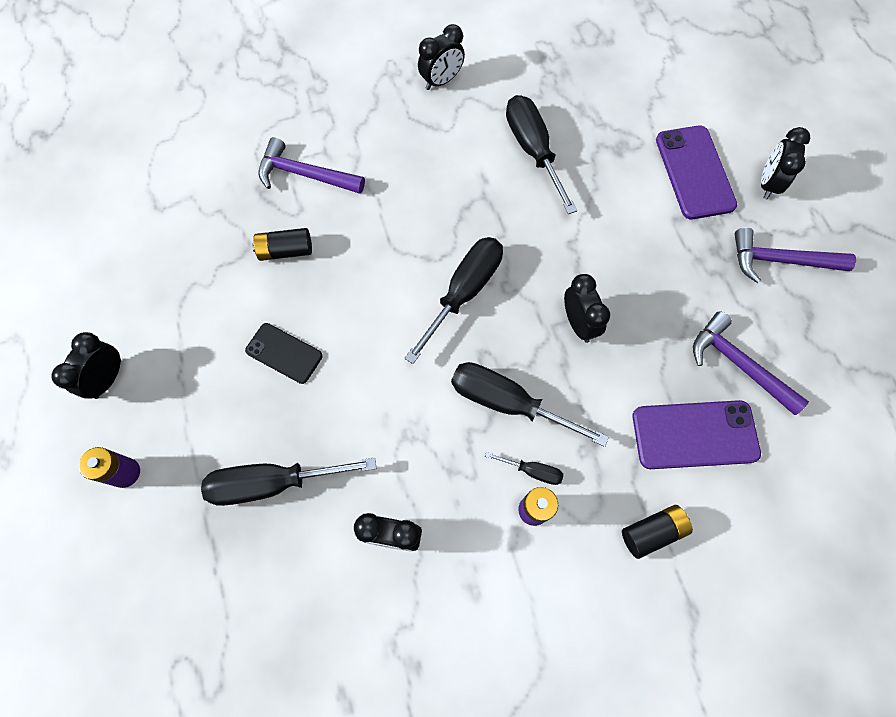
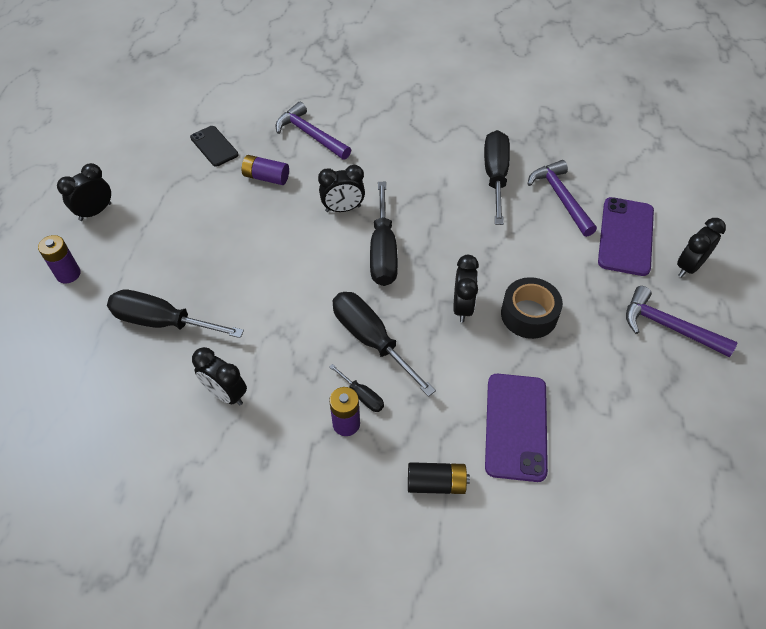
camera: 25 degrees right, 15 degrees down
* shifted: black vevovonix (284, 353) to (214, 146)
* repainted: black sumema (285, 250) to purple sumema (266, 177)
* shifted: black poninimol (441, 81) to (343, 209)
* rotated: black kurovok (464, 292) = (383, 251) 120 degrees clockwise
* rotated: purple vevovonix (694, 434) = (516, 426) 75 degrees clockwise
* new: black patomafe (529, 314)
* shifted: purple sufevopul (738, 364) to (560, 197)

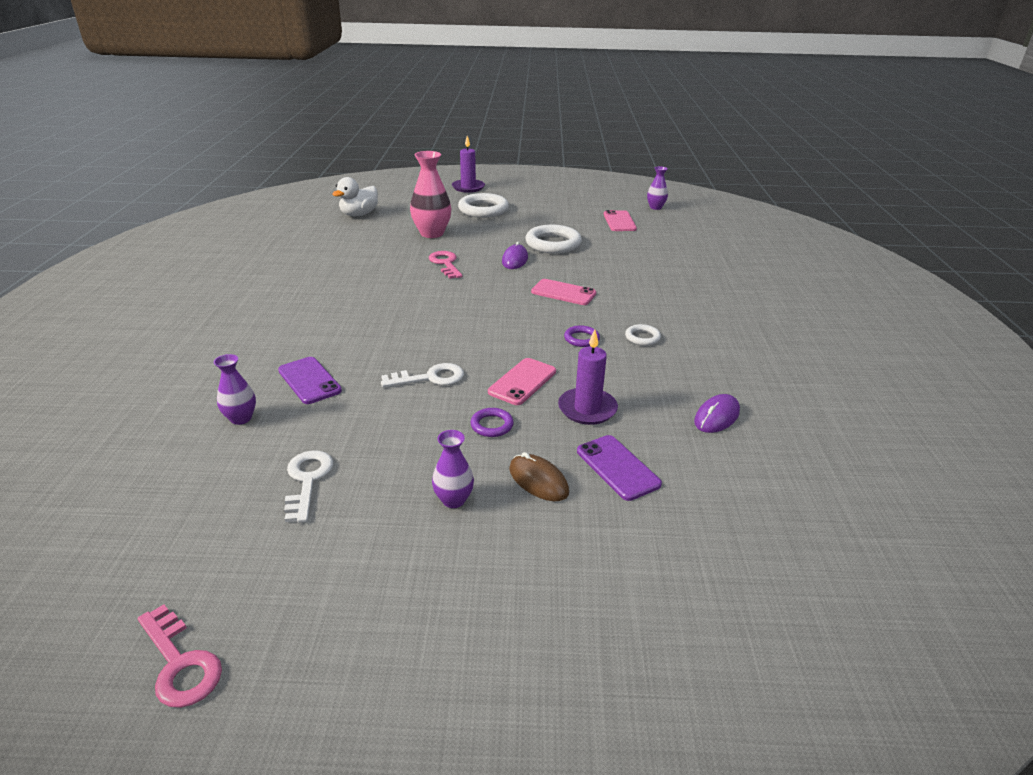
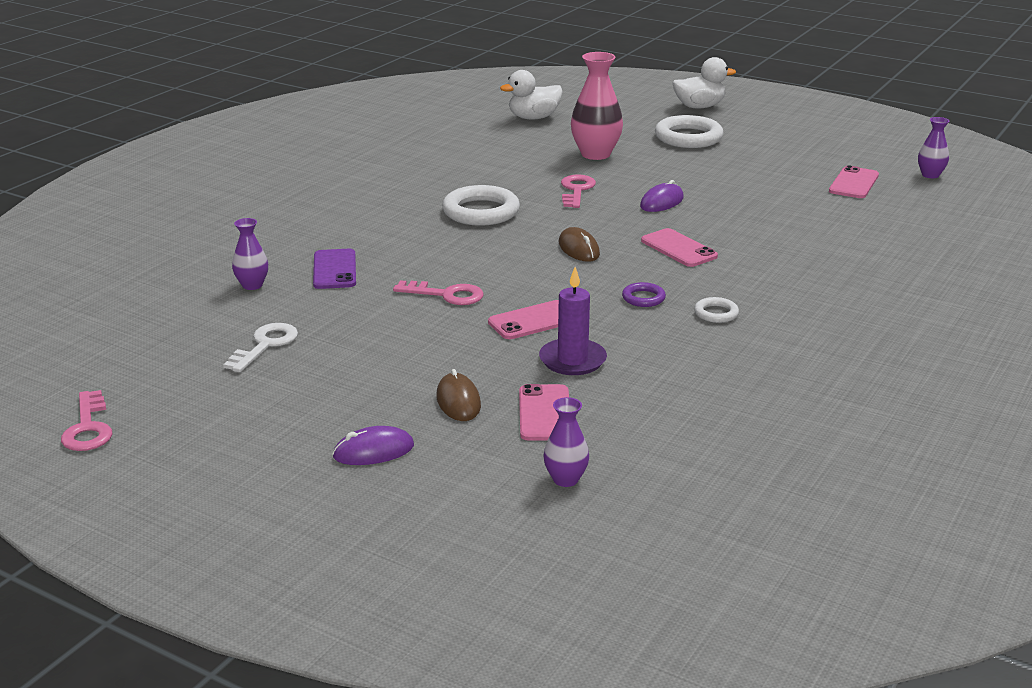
camera: 30 degrees right, 5 degrees down
* shifted: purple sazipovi (716, 417) to (373, 451)
* repainted: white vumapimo (430, 378) to pink vumapimo (446, 295)
* shifted: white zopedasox (553, 244) to (481, 212)
* repainted: purple vevovonix (617, 467) to pink vevovonix (545, 413)
* shifted: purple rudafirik (453, 500) to (565, 479)
* new: brown sazipovi (579, 249)
* swapped: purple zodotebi (468, 187) to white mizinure (699, 107)
* gone: purple zopedasox (492, 425)

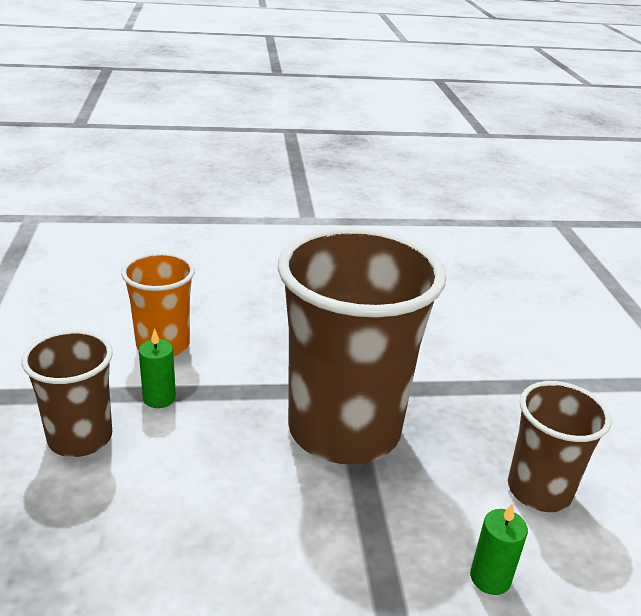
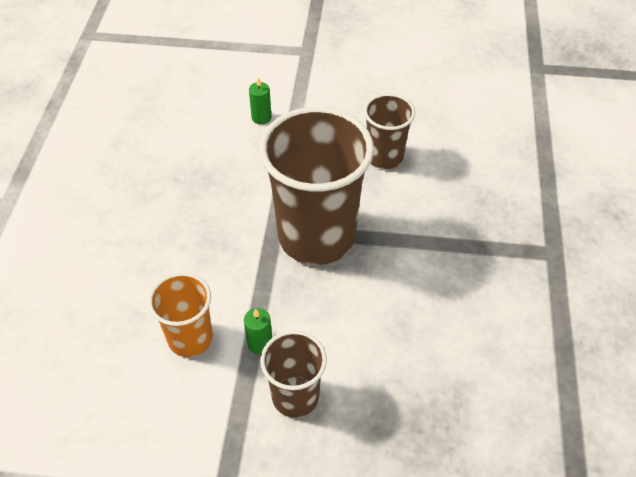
camera: 75 degrees left, 20 degrees up
* shifted: green zodotebi (490, 578) to (261, 117)

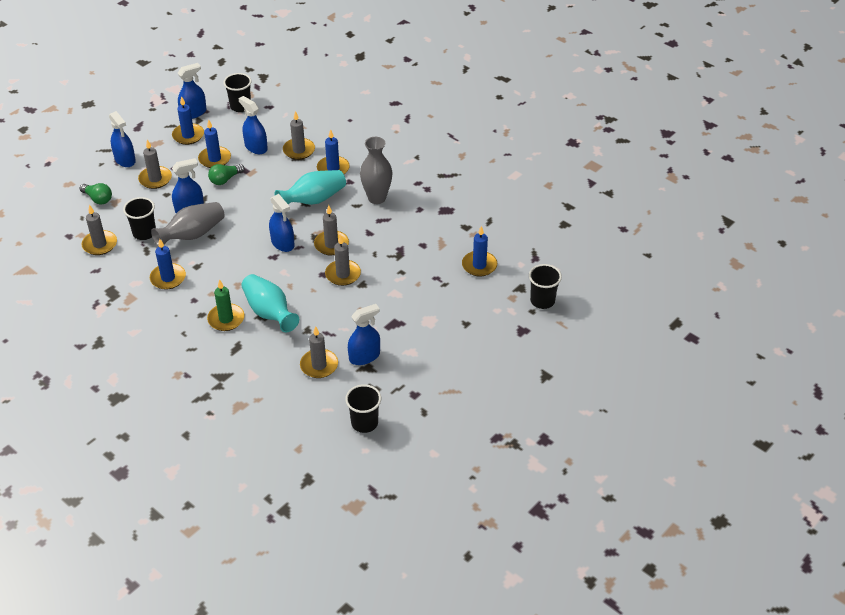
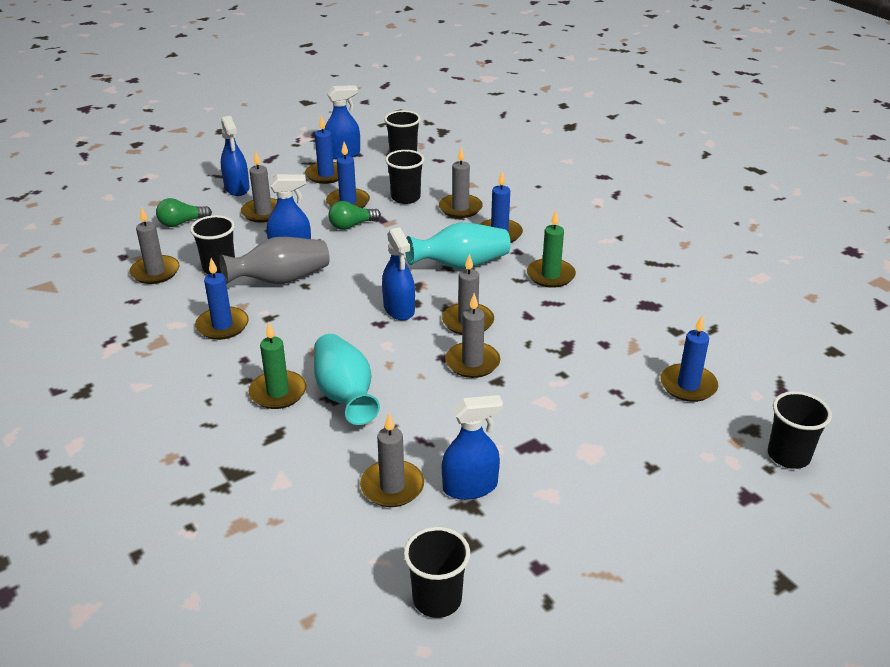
camera: 15 degrees right, 10 degrees down
* rotated: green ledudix (98, 199) = (182, 223) 105 degrees clockwise
* swapped: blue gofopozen (256, 147) to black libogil (405, 197)
* swapped: grey rudafirik (377, 198) to green zodotebi (550, 275)

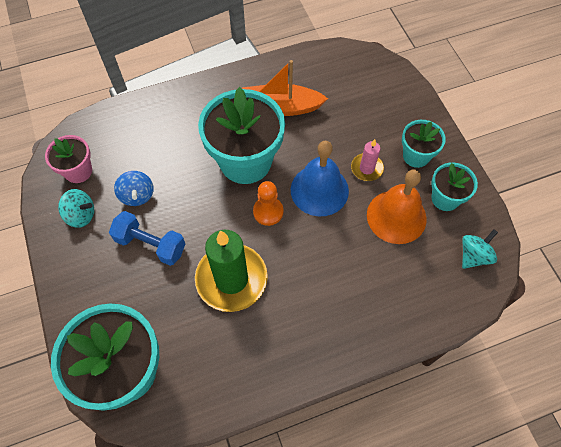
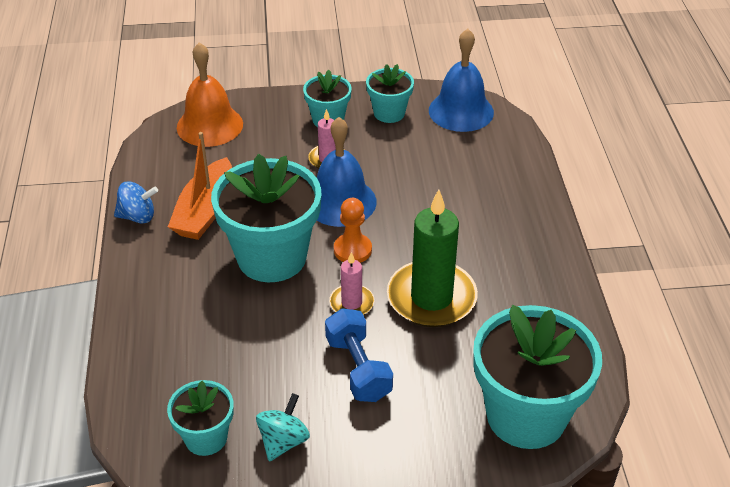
camera: 75 degrees left, 20 degrees down
* shifted: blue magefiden (137, 195) to (138, 216)
* repainted: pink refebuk (78, 171) to turquoise refebuk (206, 438)
* shifted: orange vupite (396, 216) to (210, 125)
* rotated: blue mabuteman (150, 244) = (358, 368) 60 degrees counterclockwise
* new: pink zodotebi (351, 303)
* swapped: turquoise magefiden (474, 256) to blue vupite (461, 111)

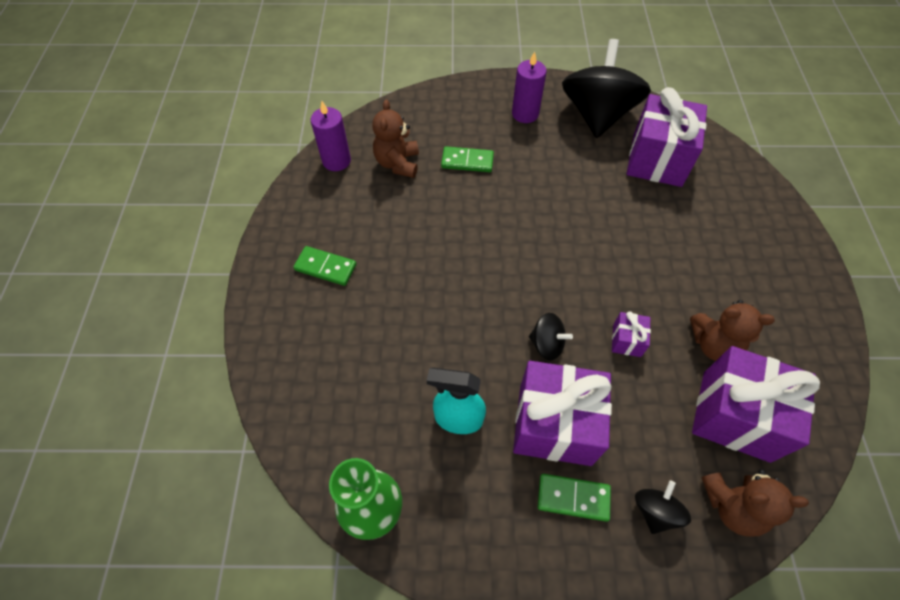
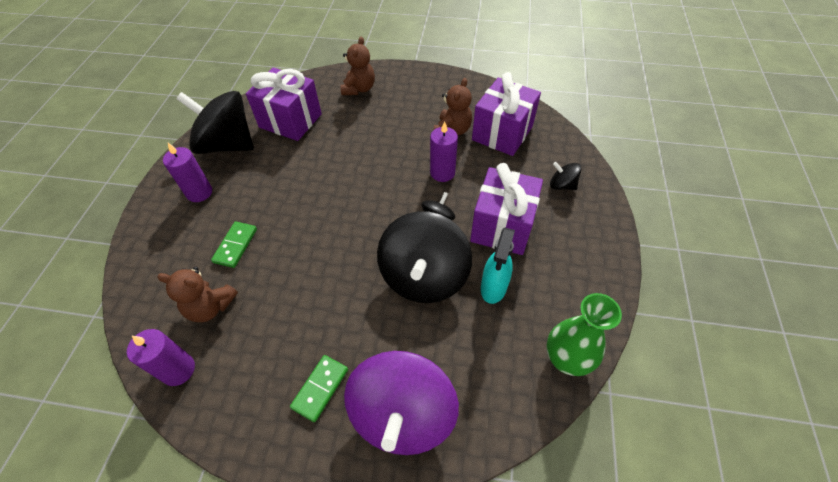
camera: 80 degrees left, 5 degrees down
* shifted: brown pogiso (732, 506) to (359, 89)
* new: purple magefiden (402, 414)
* new: black magefiden (424, 276)
* swapped: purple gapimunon (626, 340) to purple zodotebi (442, 173)
* gone: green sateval (573, 498)

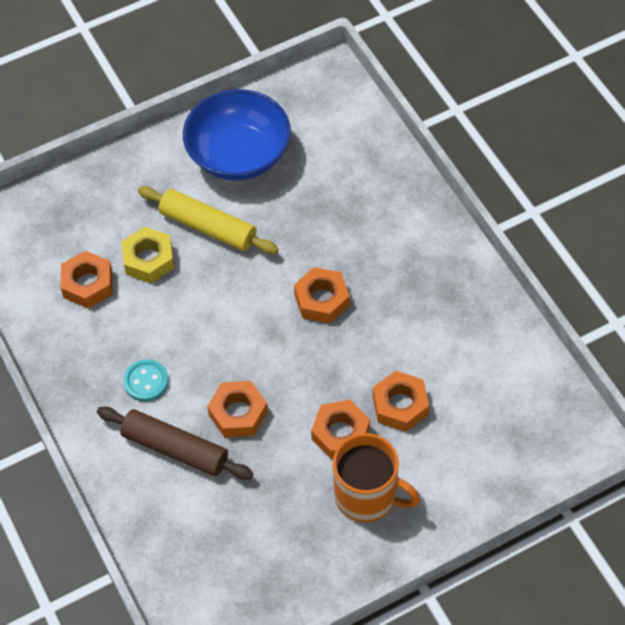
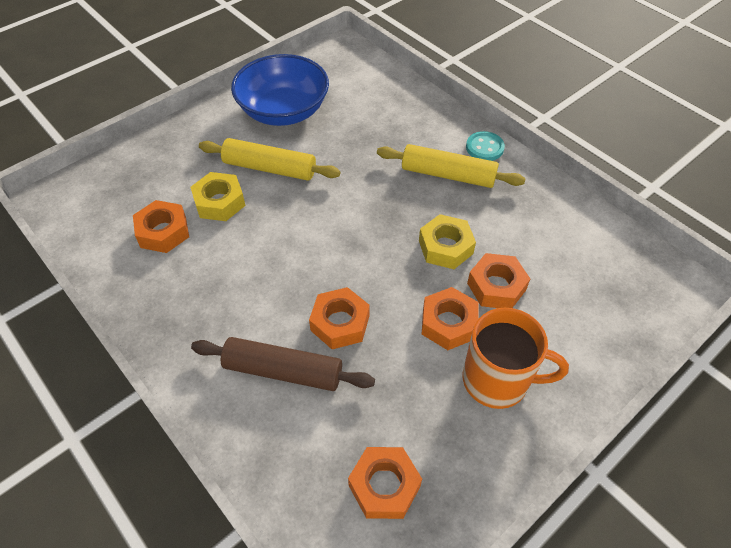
camera: 15 degrees left, 5 degrees down
* shifted: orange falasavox (322, 300) to (384, 486)
* new: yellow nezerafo (448, 175)
* new: yellow falasavox (445, 247)
* shifted: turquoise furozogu (146, 381) to (484, 147)

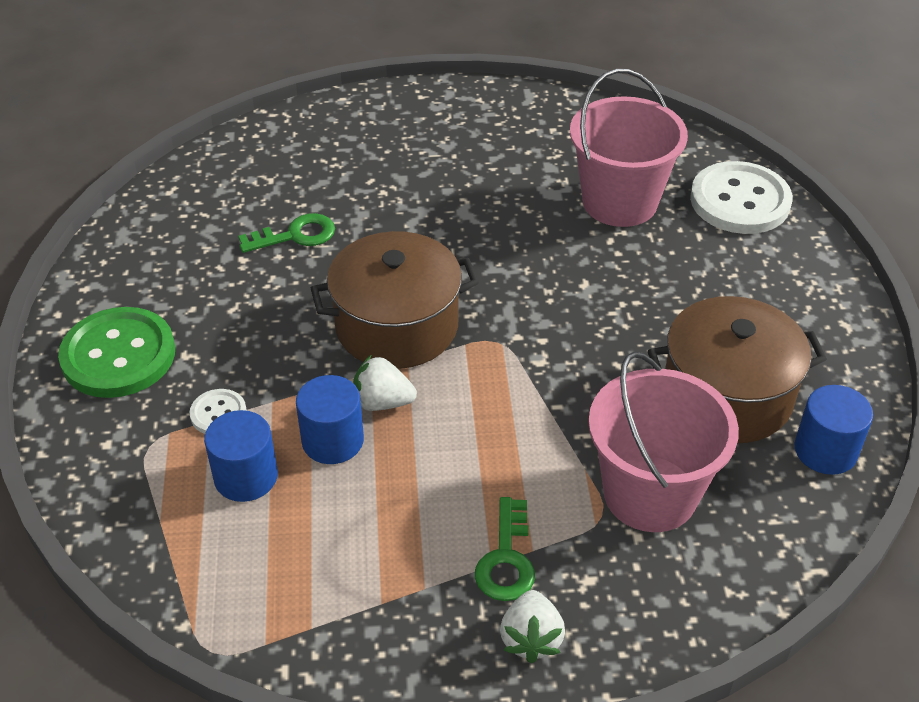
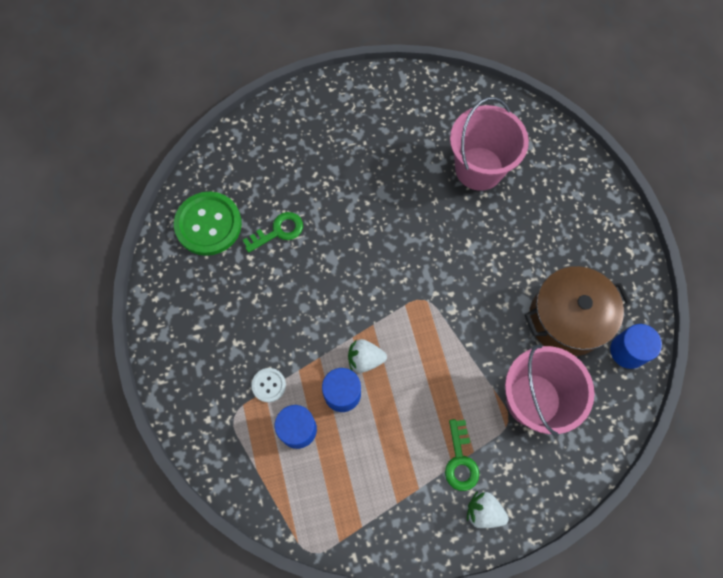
camera: 10 degrees left, 25 degrees up
* shifted: green furozogu (118, 355) to (208, 224)
* rotated: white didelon (531, 638) = (483, 511) 120 degrees clockwise
* gone: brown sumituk (397, 326)
* gone: white furozogu (740, 201)

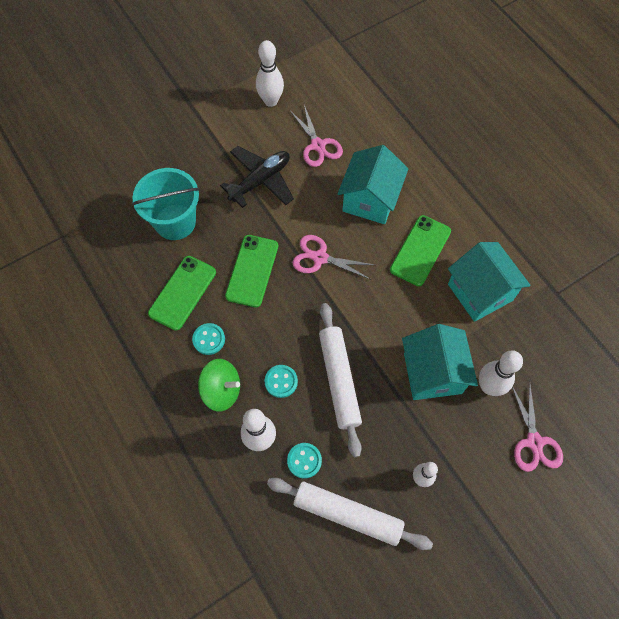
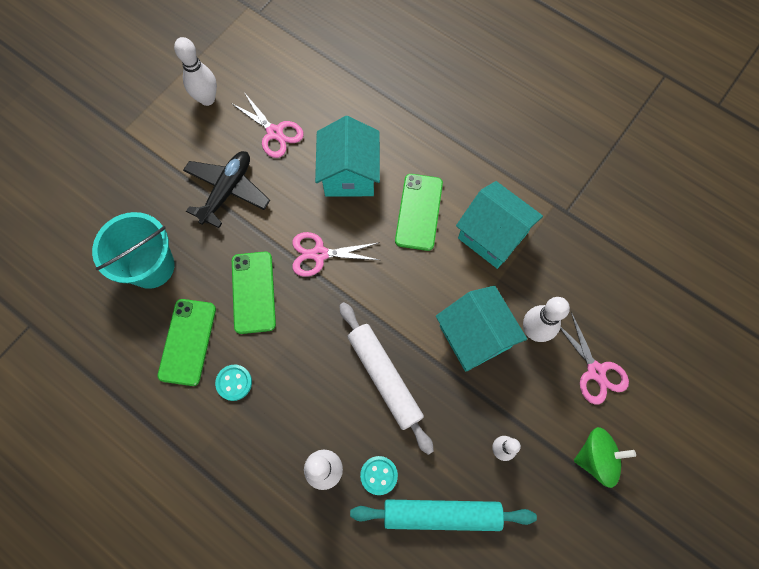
camera: 20 degrees left, 5 degrees up
* repainted: white nezerafo (347, 514) to turquoise nezerafo (441, 514)
* shifted: green magefiden (221, 390) to (596, 457)
* gone: turquoise furozogu (281, 381)

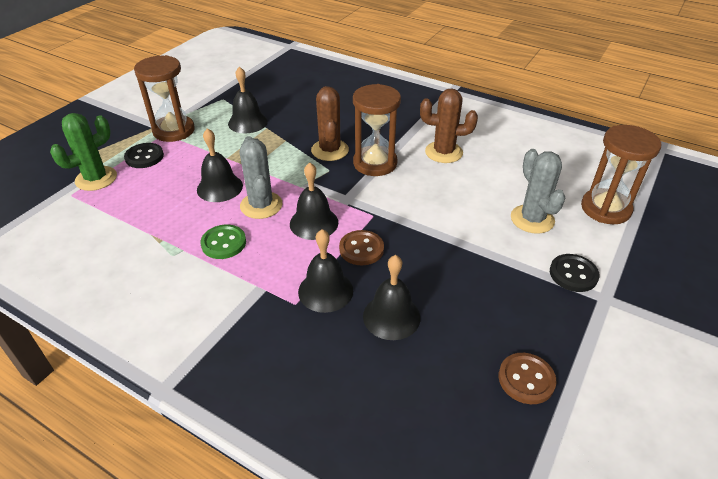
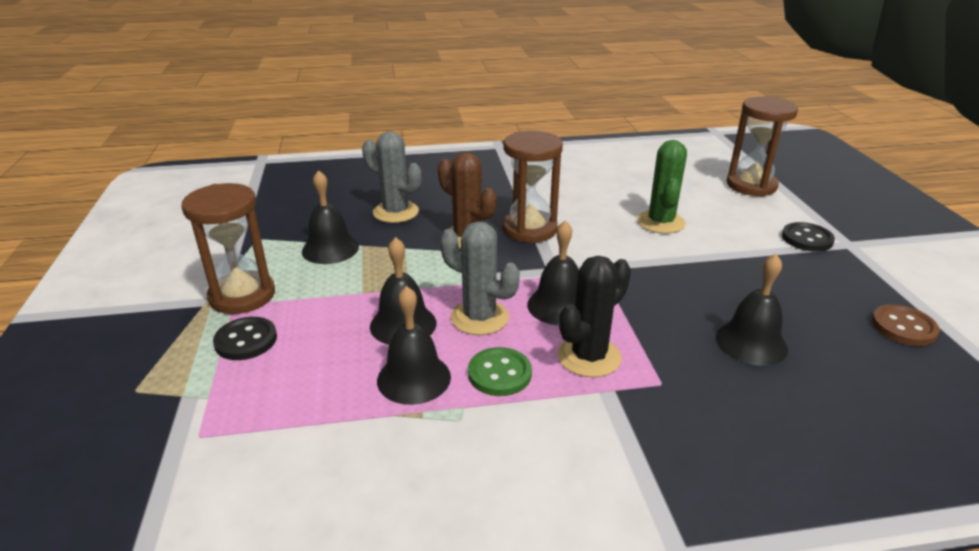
camera: 40 degrees left, 10 degrees down
* shifted: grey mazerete (532, 219) to (396, 212)
* shifted: black vupite (325, 291) to (414, 378)
* new: black mazerete (589, 357)
* shifted: green mazerete (96, 179) to (661, 222)
* gone: brown furozogu (361, 249)
* gone: brown mazerete (443, 152)

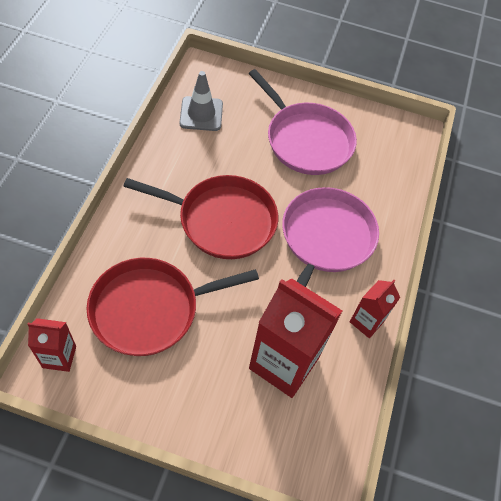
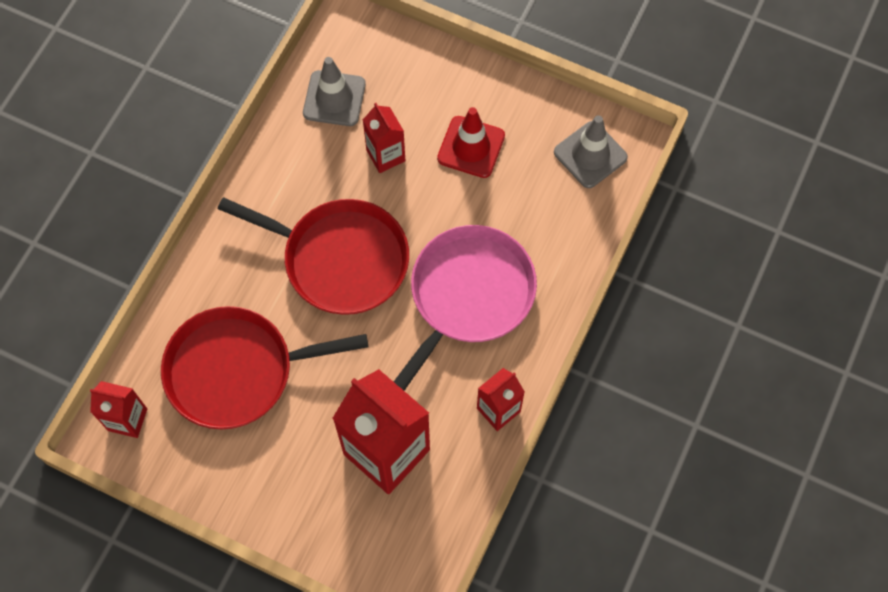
camera: 15 degrees right, 10 degrees up
* new: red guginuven (385, 155)
* swapped: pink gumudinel (306, 140) to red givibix (471, 147)
* new: grey givibix (590, 155)

